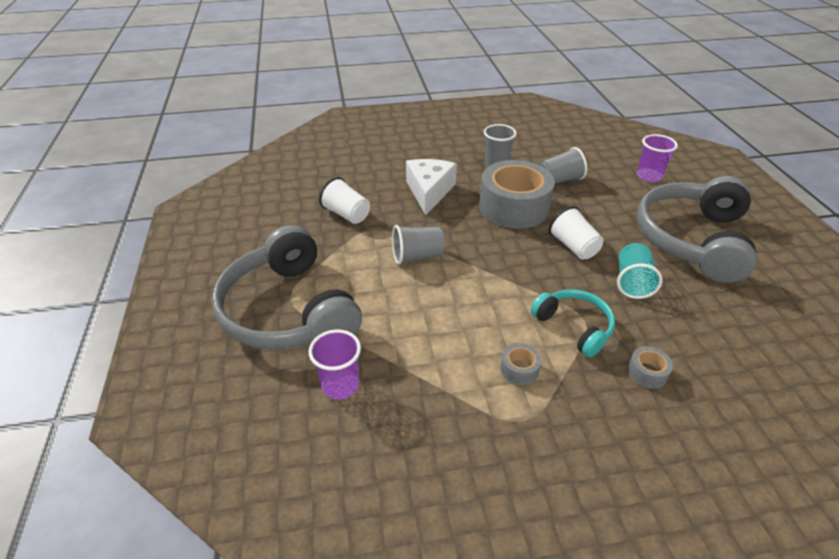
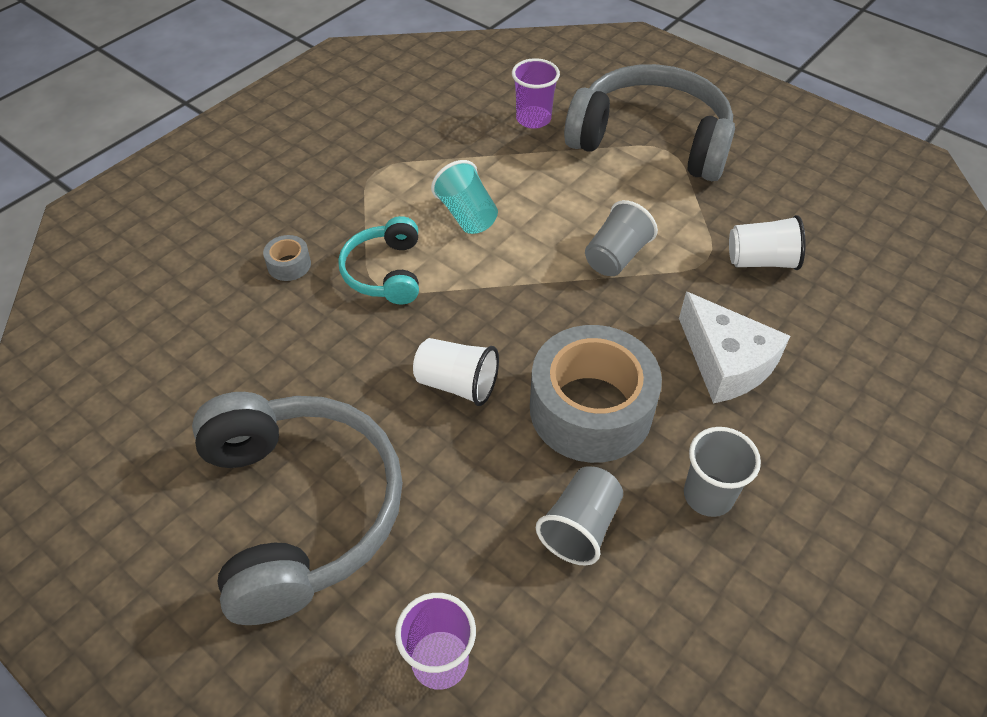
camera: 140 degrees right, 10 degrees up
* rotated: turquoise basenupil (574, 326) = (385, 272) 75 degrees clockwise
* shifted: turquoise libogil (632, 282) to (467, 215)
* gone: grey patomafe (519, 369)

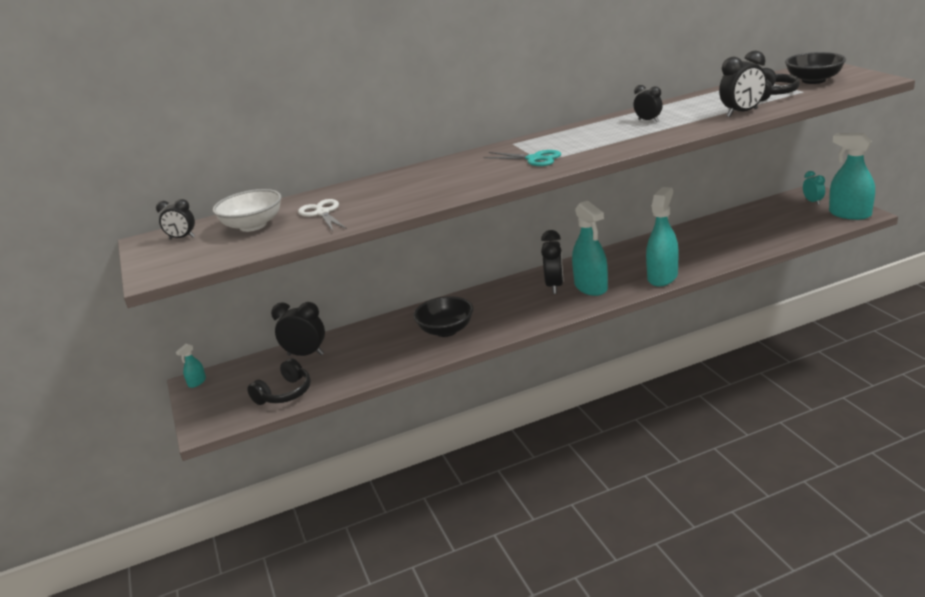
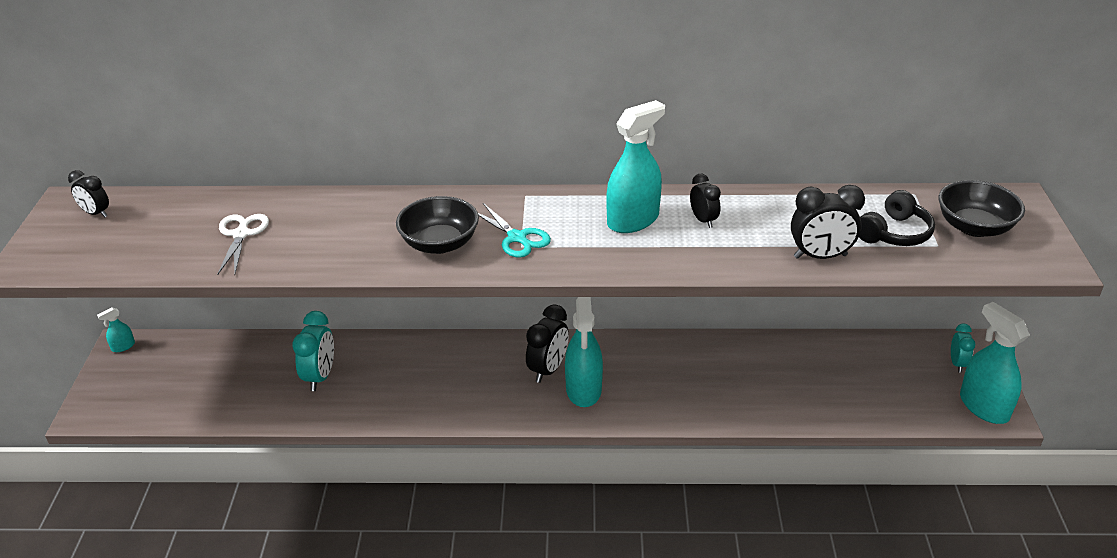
camera: 20 degrees right, 10 degrees up
* new: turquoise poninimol (320, 377)
* shifted: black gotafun (446, 330) to (440, 244)
* shifted: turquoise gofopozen (662, 277) to (633, 220)
* gone: white gotafun (253, 225)
* gone: black basenupil (285, 393)
* gone: black poninimol (305, 354)

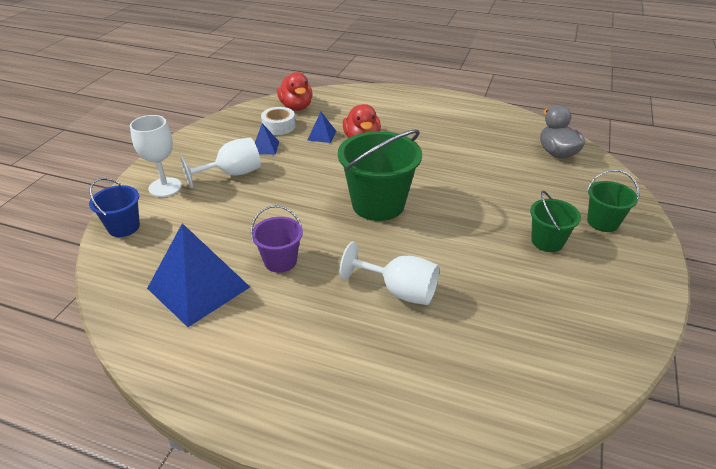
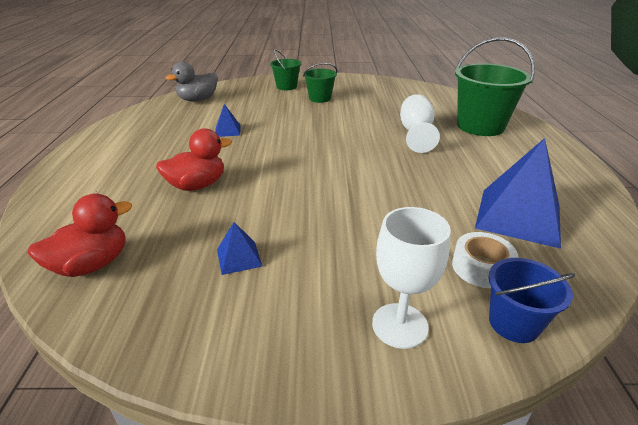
camera: 110 degrees left, 5 degrees down
* shifted: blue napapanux (322, 135) to (227, 130)
* shifted: white patomafe (279, 126) to (481, 267)
* shifted: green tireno (378, 204) to (480, 126)
* gone: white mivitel (232, 174)
* gone: purple tireno (280, 261)

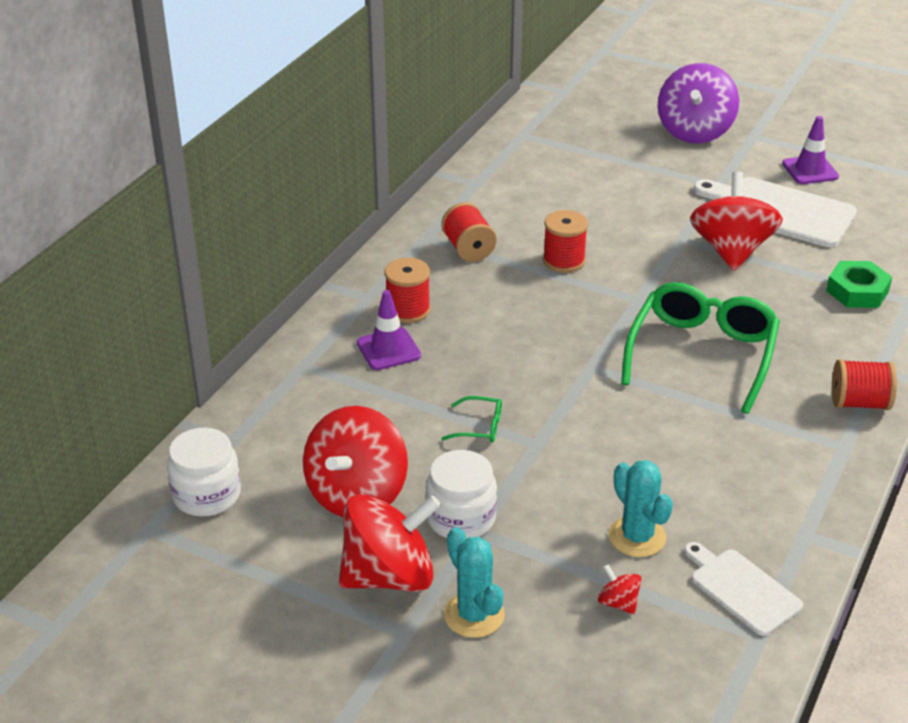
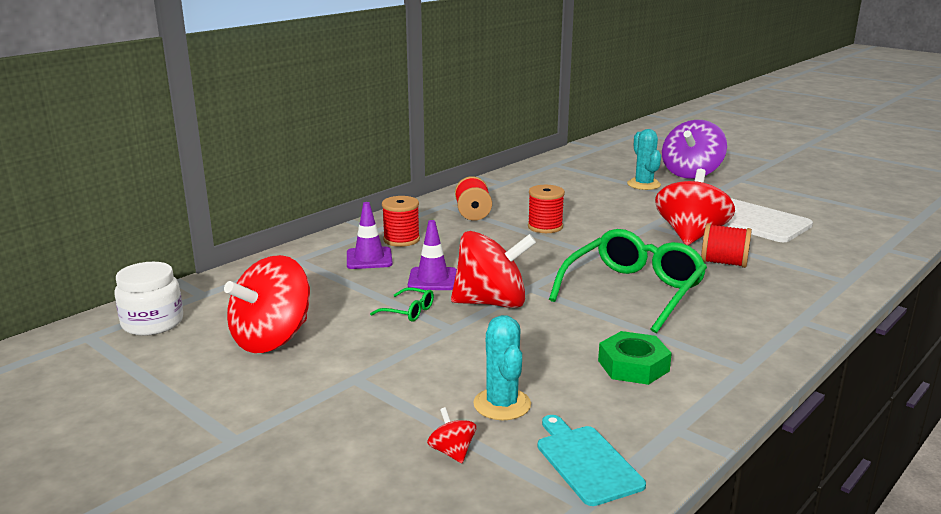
camera: 15 degrees right, 15 degrees down
* shifted: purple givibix (810, 170) to (432, 279)
* shifted: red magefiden (389, 576) to (491, 303)
* repainted: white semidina (742, 589) to turquoise semidina (586, 462)
* shifted: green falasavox (857, 291) to (633, 366)
* shifted: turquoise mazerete (474, 615) to (643, 184)
* shifted: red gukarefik (859, 403) to (723, 263)
* gone: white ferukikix (461, 518)

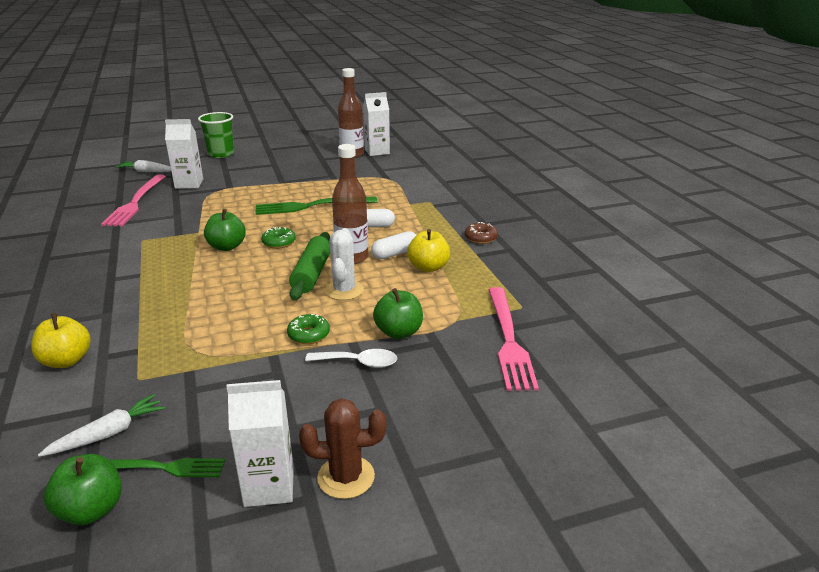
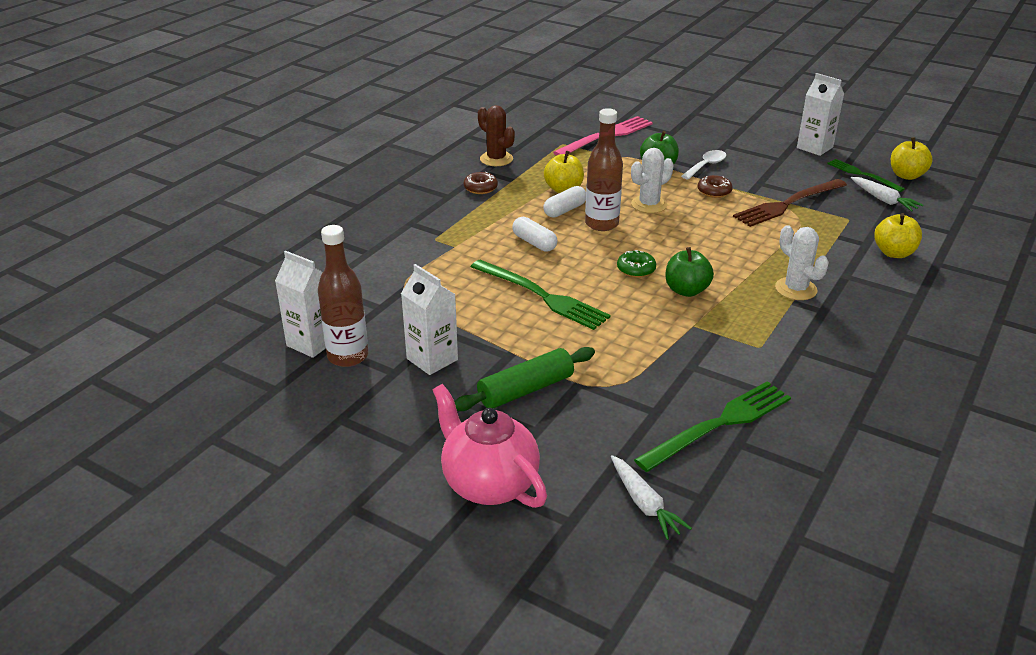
camera: 130 degrees left, 5 degrees up
* shifted: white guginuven (189, 184) to (432, 359)
* swapped: green libogil (221, 154) to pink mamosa (488, 484)
* shifted: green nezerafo (312, 274) to (526, 390)
* shifted: brown mazerete (346, 477) to (496, 159)
* rotated: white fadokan (395, 253) = (565, 210) 60 degrees counterclockwise
* repainted: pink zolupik (135, 202) to green zolupik (719, 424)
* rotated: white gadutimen (358, 362) = (706, 166) 75 degrees clockwise
* repainted: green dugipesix (309, 335) to brown dugipesix (714, 191)
* new: brown zolupik (788, 204)
* new: white mazerete (795, 289)
* rotated: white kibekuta (108, 433) = (883, 200) 135 degrees counterclockwise
* repainted: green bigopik (91, 510) to yellow bigopik (906, 175)

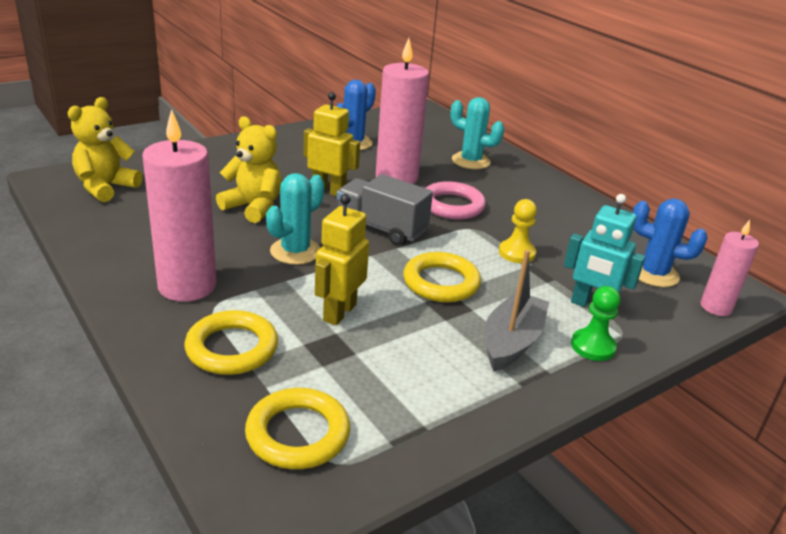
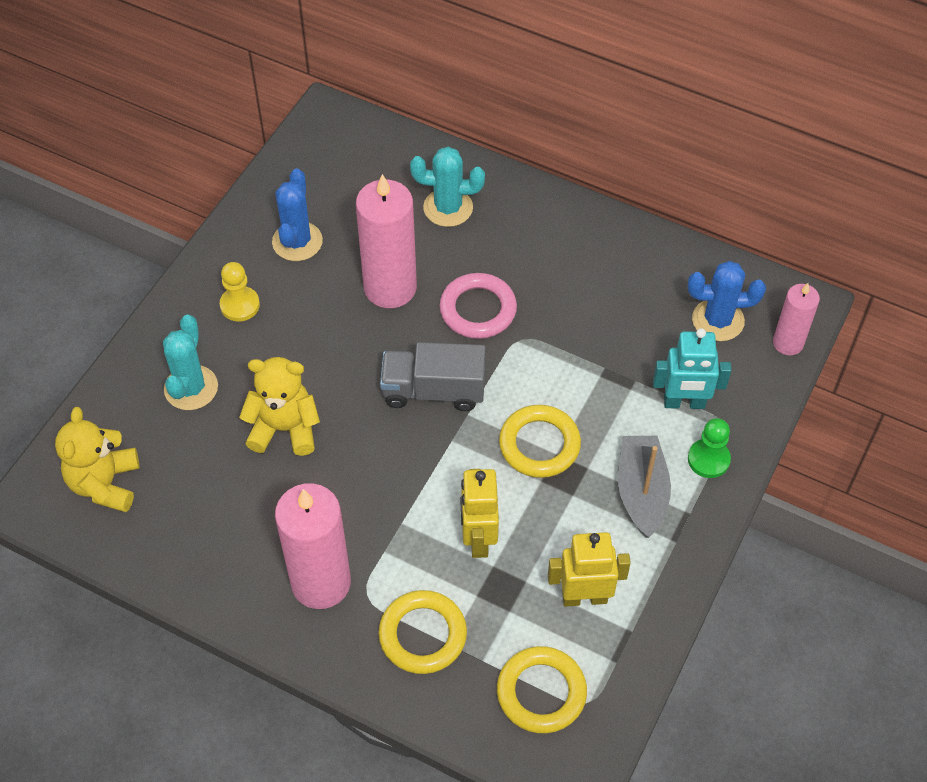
camera: 25 degrees left, 25 degrees up
* shifted: turquoise mazerete (295, 251) to (191, 388)
* shifted: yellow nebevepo (516, 253) to (240, 305)
* shifted: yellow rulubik (329, 191) to (584, 597)

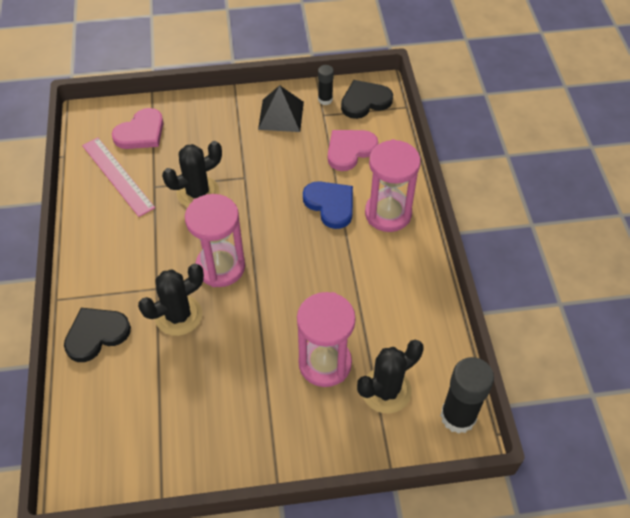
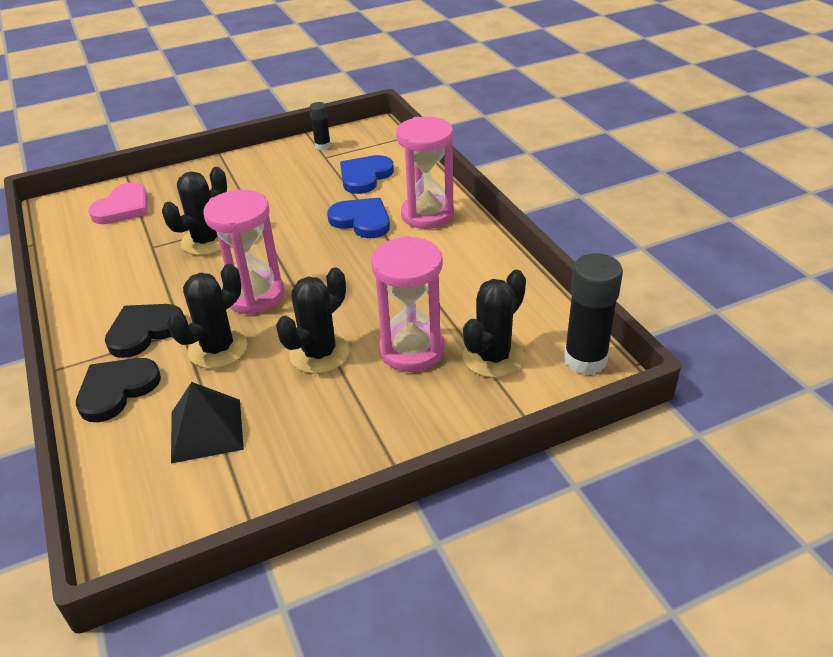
camera: 15 degrees left, 15 degrees down
* shifted: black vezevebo (365, 101) to (144, 331)
* shifted: black napapanux (281, 115) to (206, 430)
* new: black mazerete (319, 353)
* repainted: pink vezevebo (350, 150) to blue vezevebo (365, 176)
* gone: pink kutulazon (117, 176)

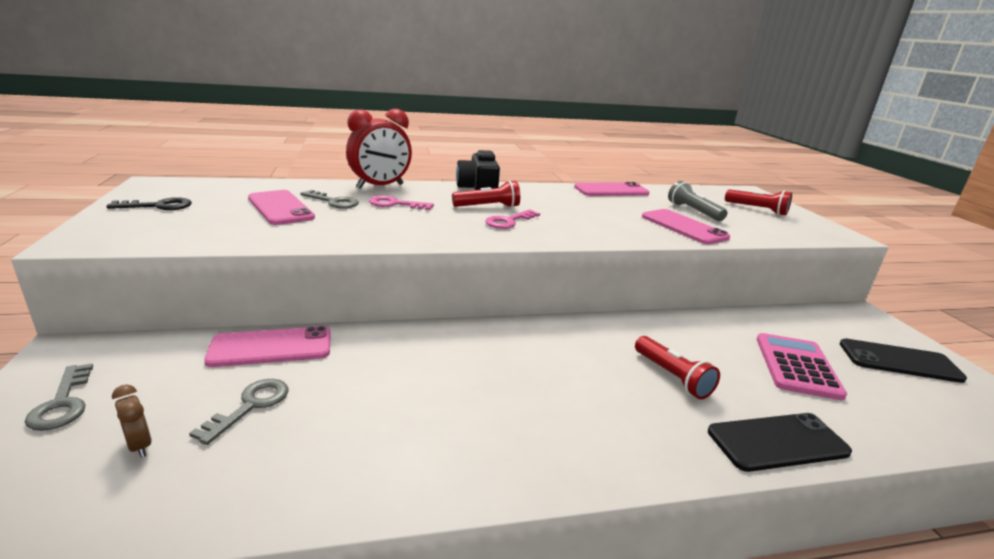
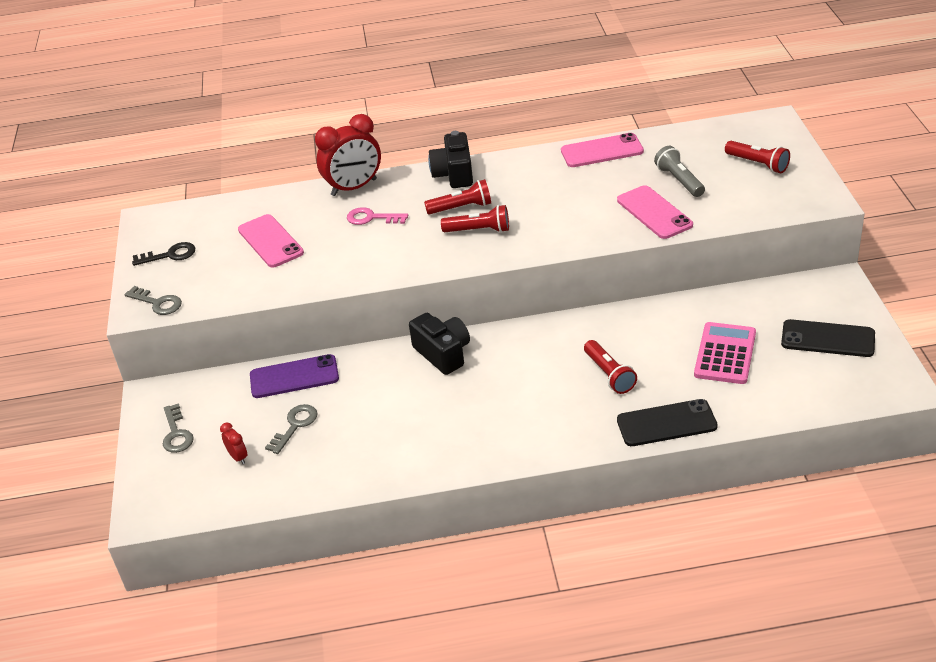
camera: 10 degrees right, 15 degrees up
* shifted: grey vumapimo (334, 202) to (158, 303)
* repainted: brown poninimol (140, 445) to red poninimol (238, 457)
* repainted: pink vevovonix (271, 347) to purple vevovonix (294, 377)
* new: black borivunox (443, 353)
* swapped: pink vumapimo (508, 221) to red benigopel (479, 230)

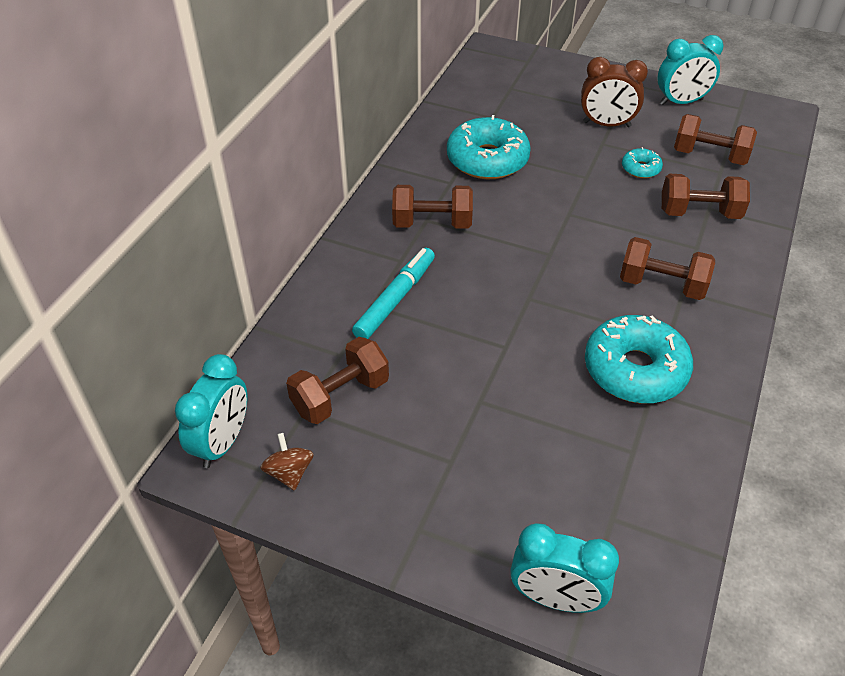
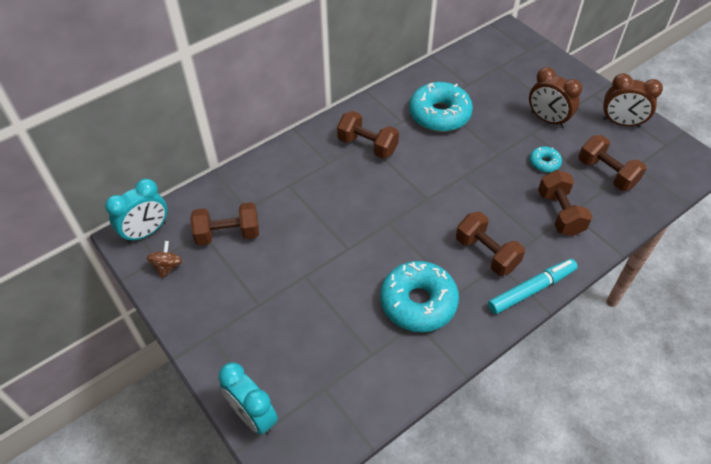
camera: 30 degrees right, 5 degrees up
* shifted: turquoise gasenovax (395, 299) to (531, 289)
* rotated: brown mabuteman (699, 213) = (560, 213) 45 degrees clockwise
* repainted: turquoise poninimol (681, 102) to brown poninimol (621, 123)

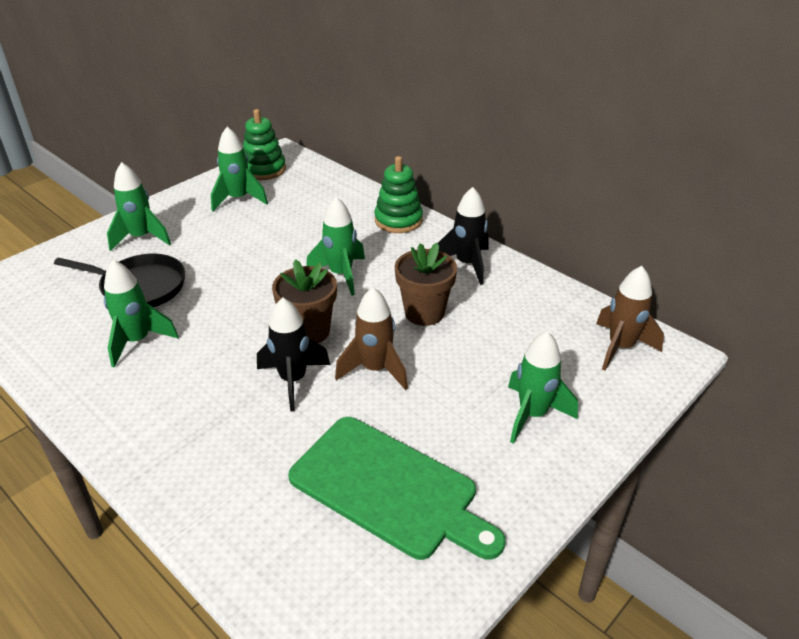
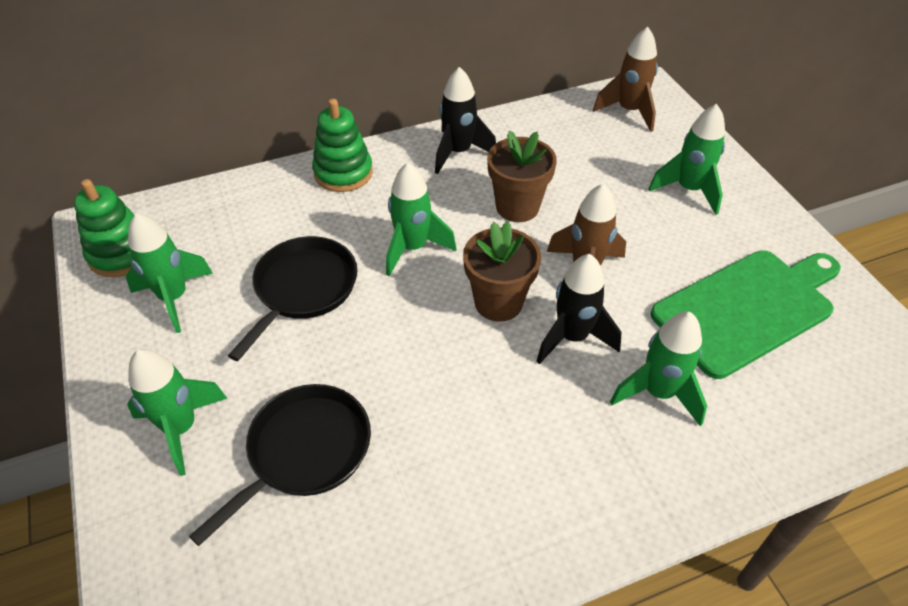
camera: 65 degrees left, 10 degrees up
* new: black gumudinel (303, 288)
* shifted: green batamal (137, 341) to (658, 393)

